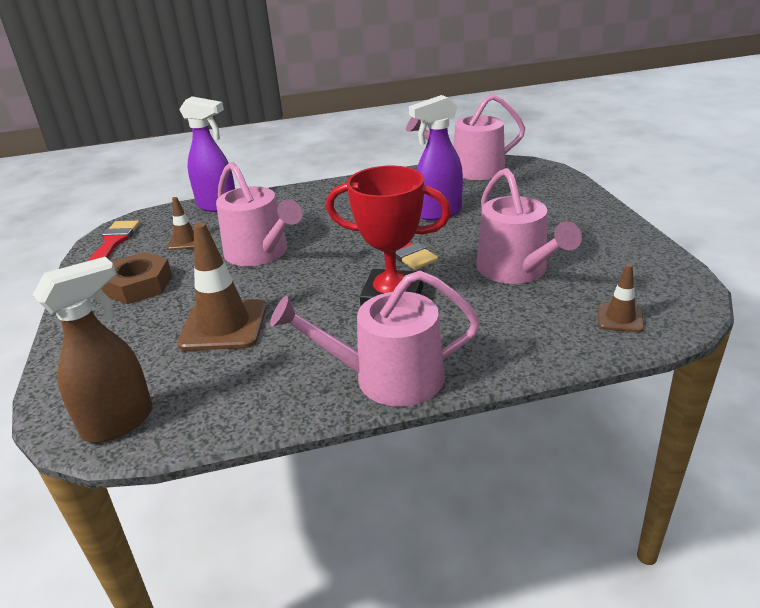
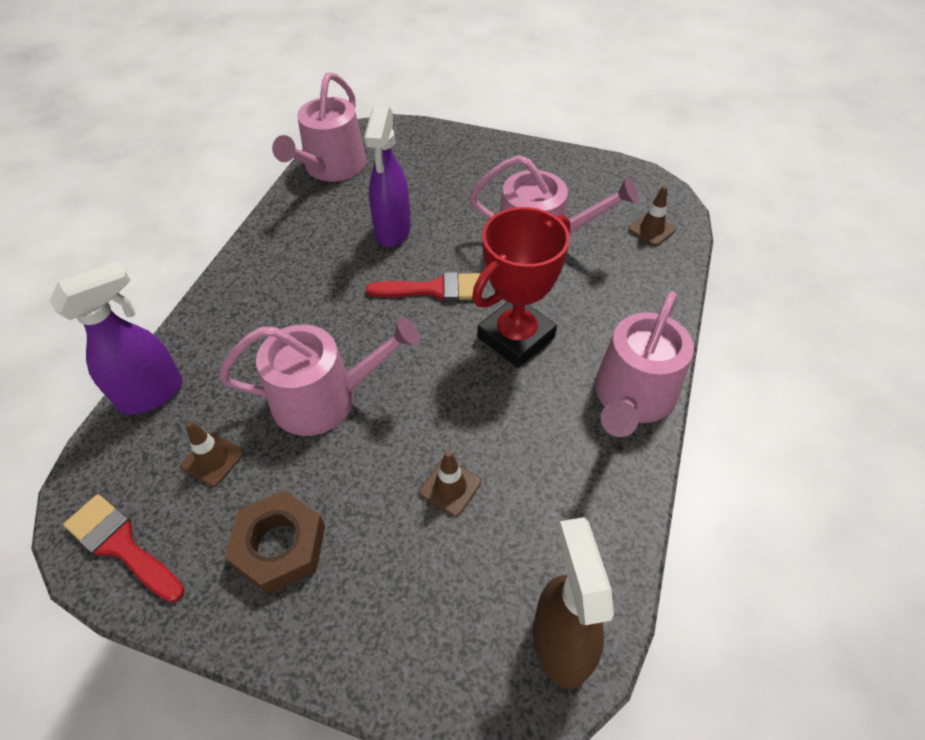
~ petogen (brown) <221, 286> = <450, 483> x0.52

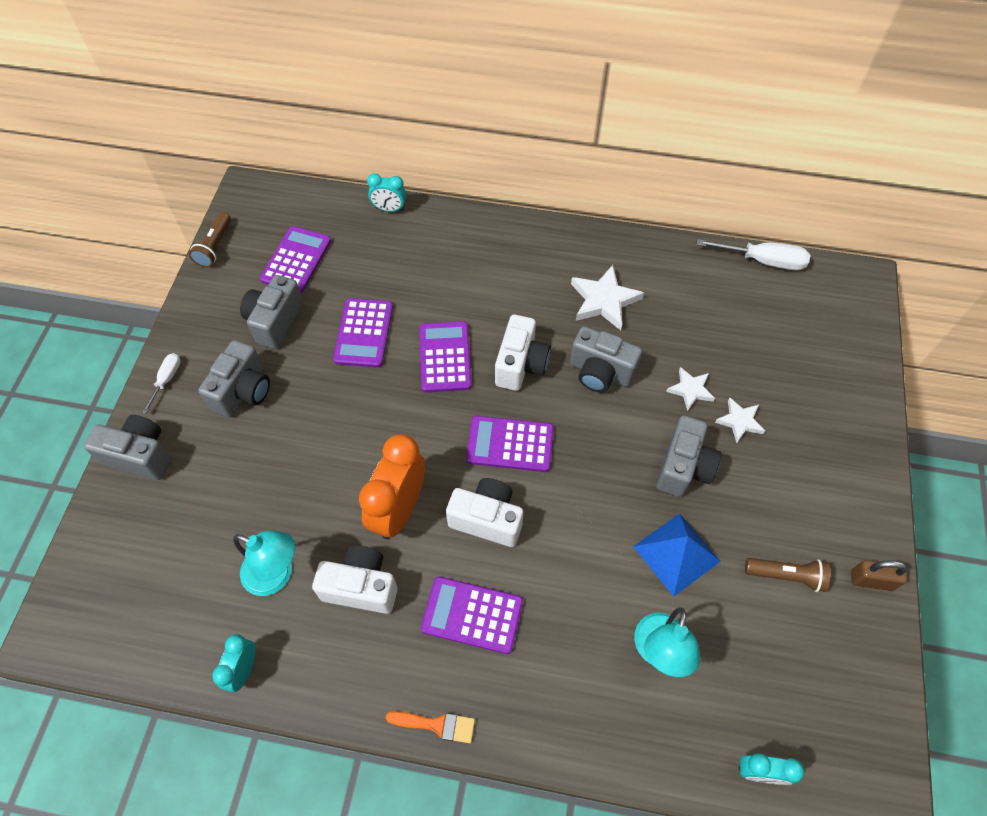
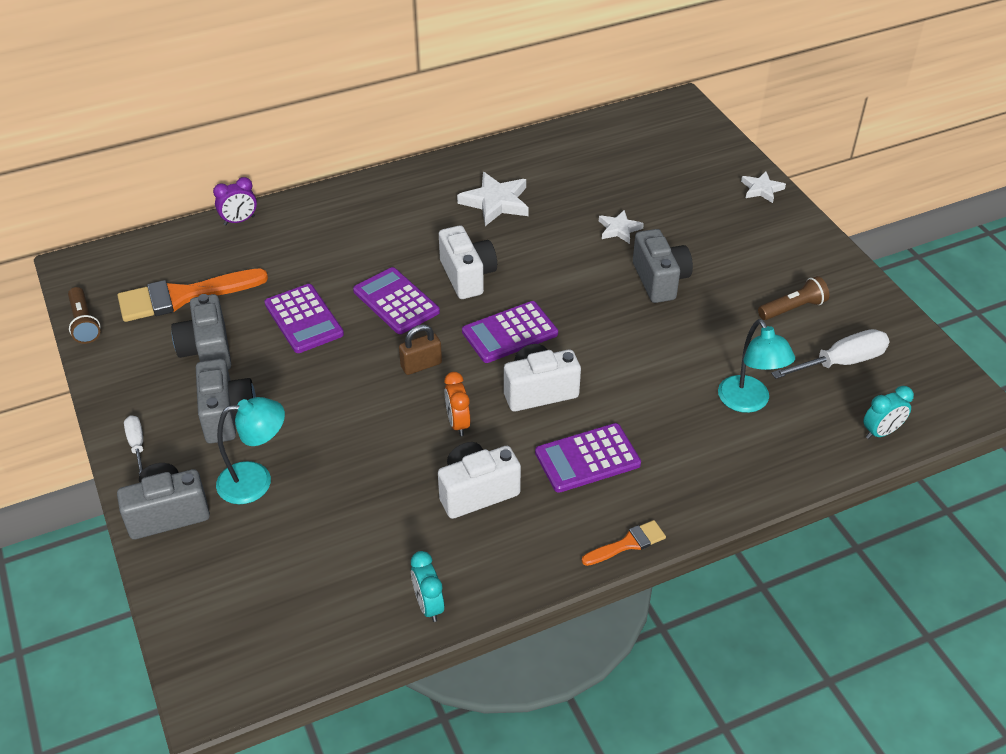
~ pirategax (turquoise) <386, 192> to pirategax (purple) <235, 201>
~ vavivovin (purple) <295, 259> to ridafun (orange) <193, 295>
~ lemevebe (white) <753, 254> to <830, 354>
- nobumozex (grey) <606, 359>
~ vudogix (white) <740, 420> to <763, 187>
~ pirategax (orange) <392, 486> = <457, 404> x0.53
- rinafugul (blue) <677, 554>
~ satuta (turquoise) <264, 563> to <250, 450>
~ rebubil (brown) <879, 575> to <420, 349>

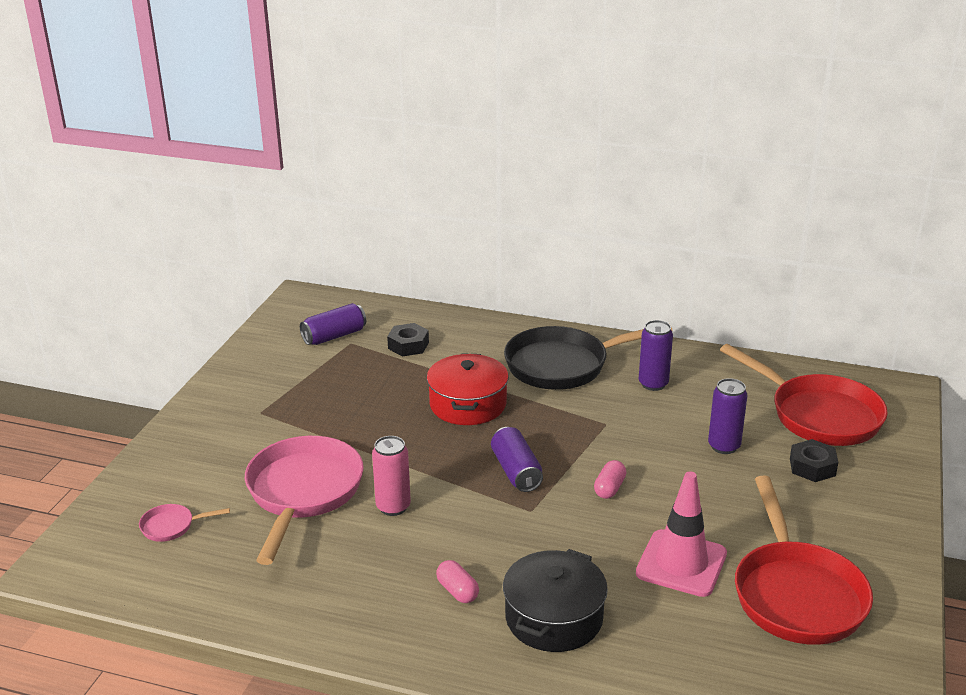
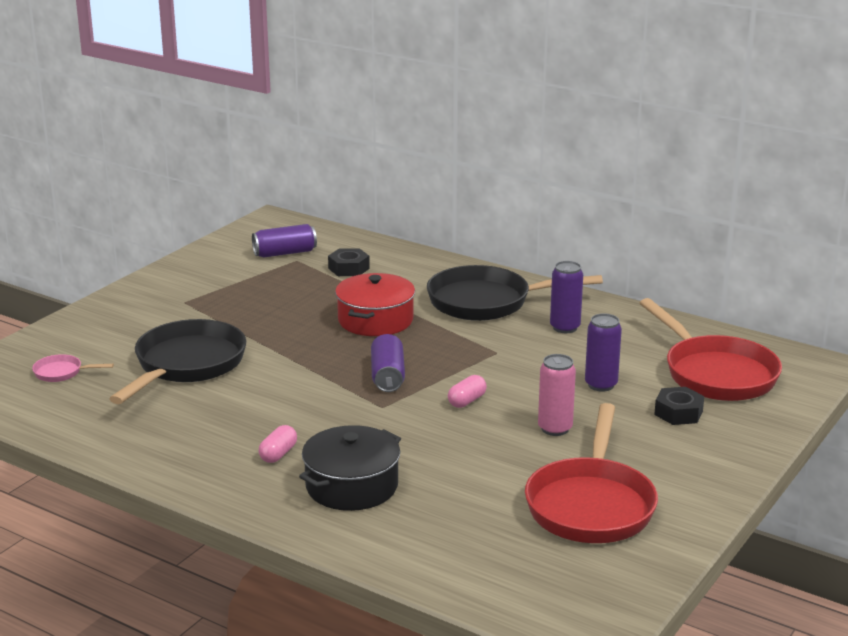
~ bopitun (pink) <304, 500> to bopitun (black) <177, 361>
~ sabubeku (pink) <391, 476> to <557, 395>
- petogen (pink) <681, 534>
~ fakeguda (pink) <457, 581> = <277, 444> 45 degrees clockwise

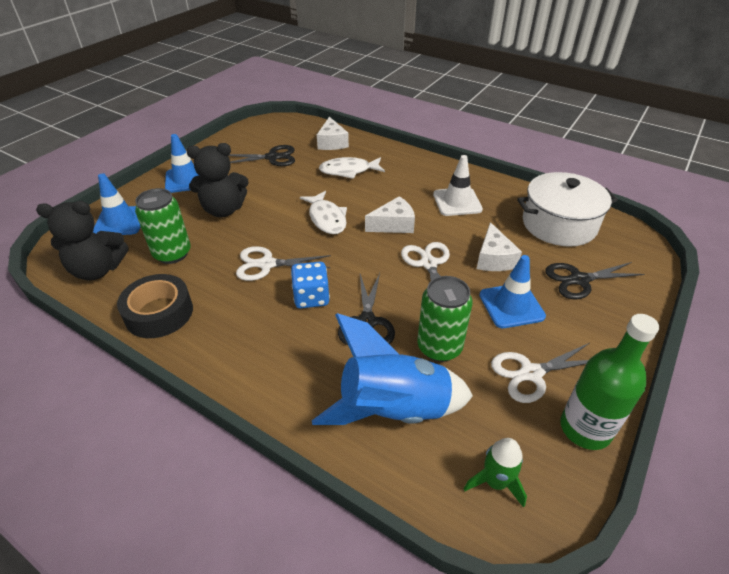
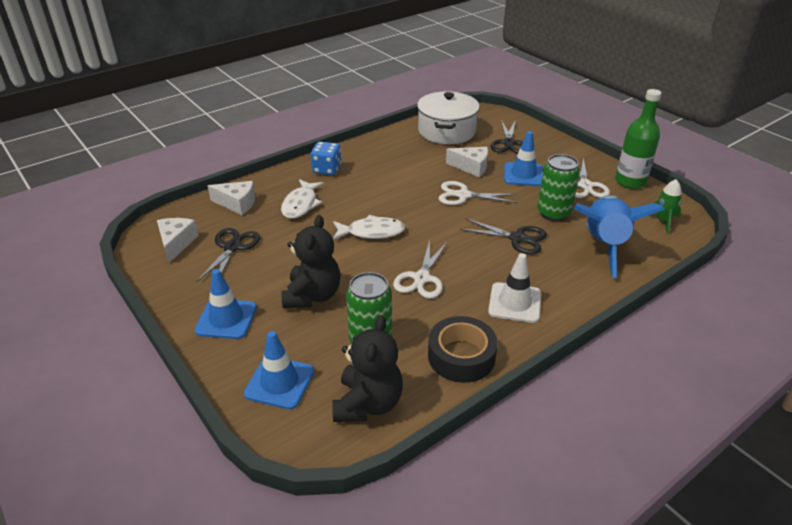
~ petogen (white) <458, 185> to <514, 288>
~ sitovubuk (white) <390, 214> to <178, 240>
~ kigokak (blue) <310, 285> to <326, 158>

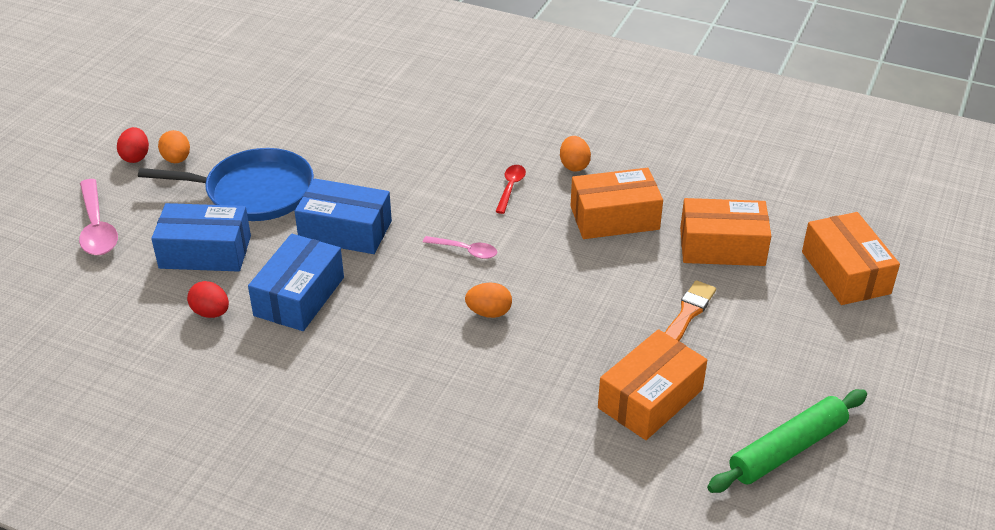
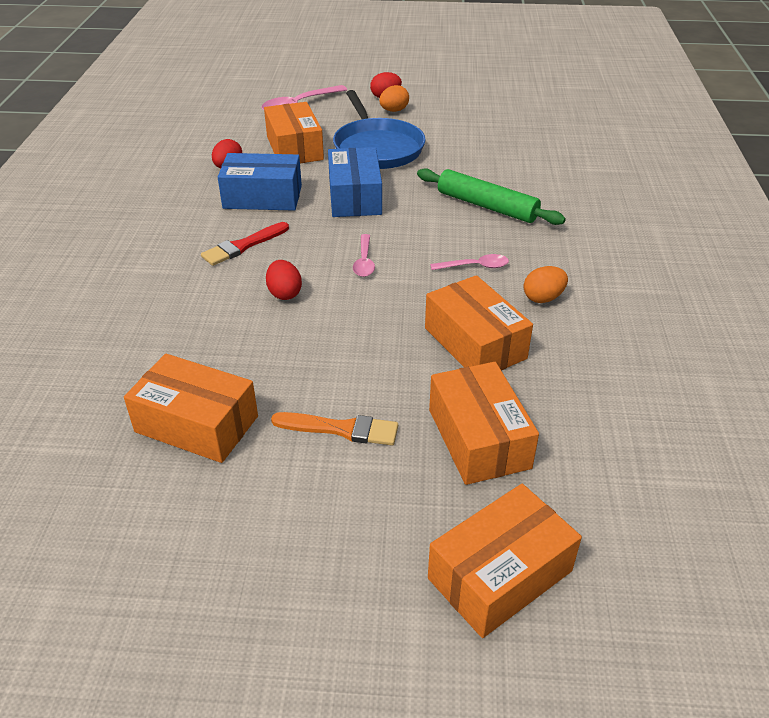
~ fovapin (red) <510, 189> to fovapin (pink) <469, 262>
~ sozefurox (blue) <201, 237> to sozefurox (orange) <294, 133>
~ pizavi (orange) <488, 300> to pizavi (red) <284, 280>
~ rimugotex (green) <787, 441> to <491, 196>
+ ridafun (red) <245, 244>

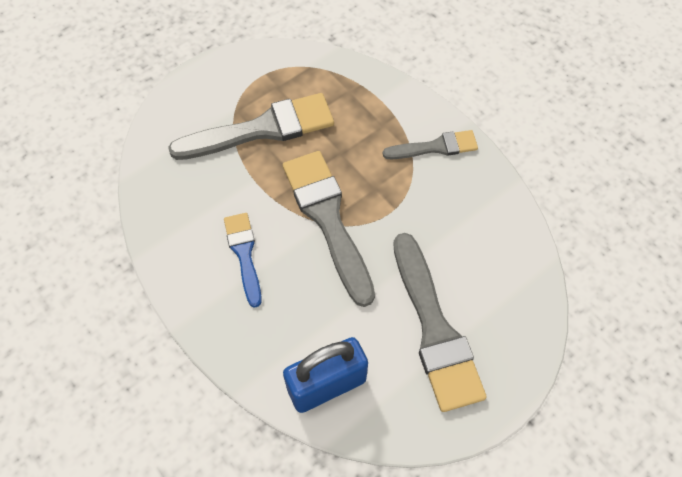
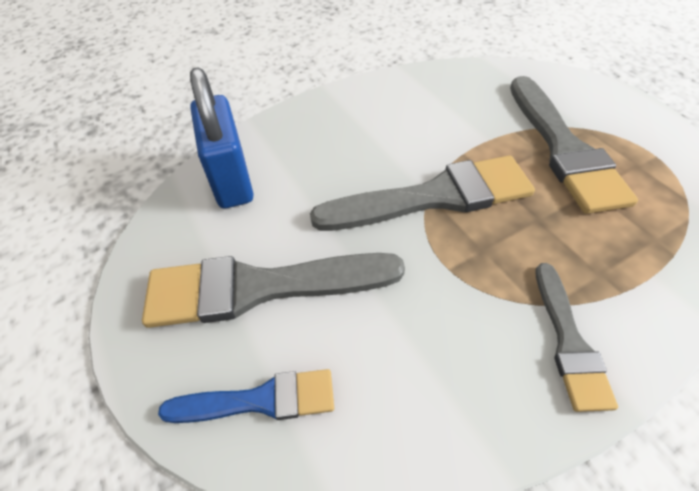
~ ridafun (blue) <243, 260> to <246, 396>

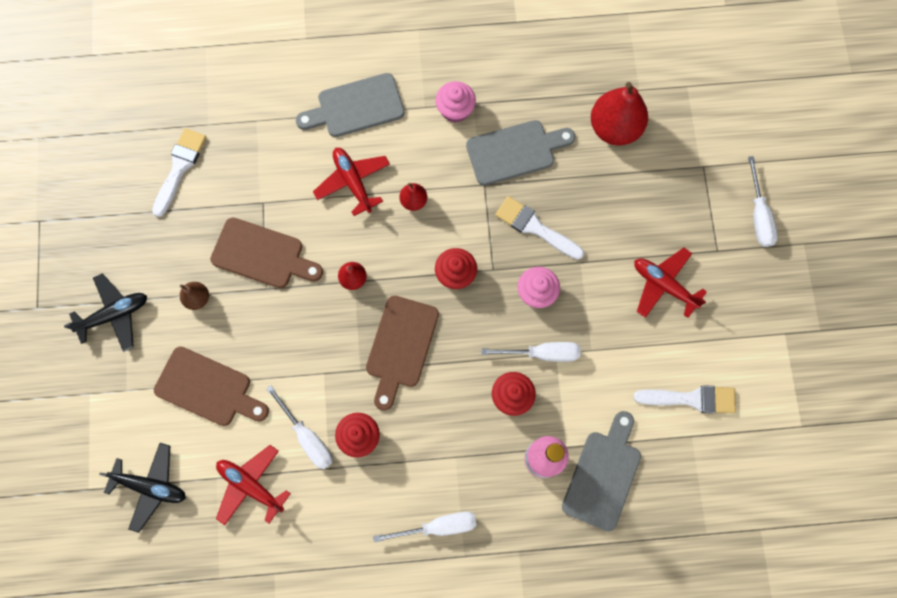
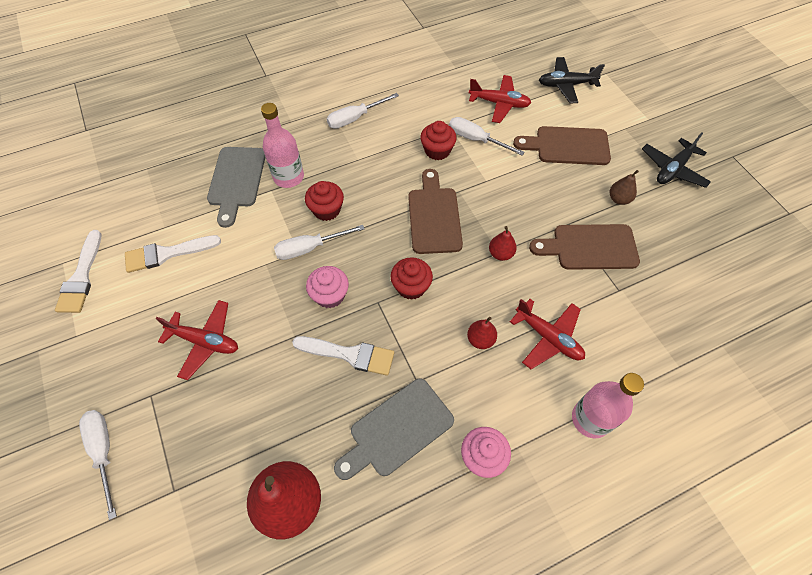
~ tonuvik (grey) <350, 105> to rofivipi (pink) <608, 405>
~ ridafun (white) <179, 172> to <78, 271>

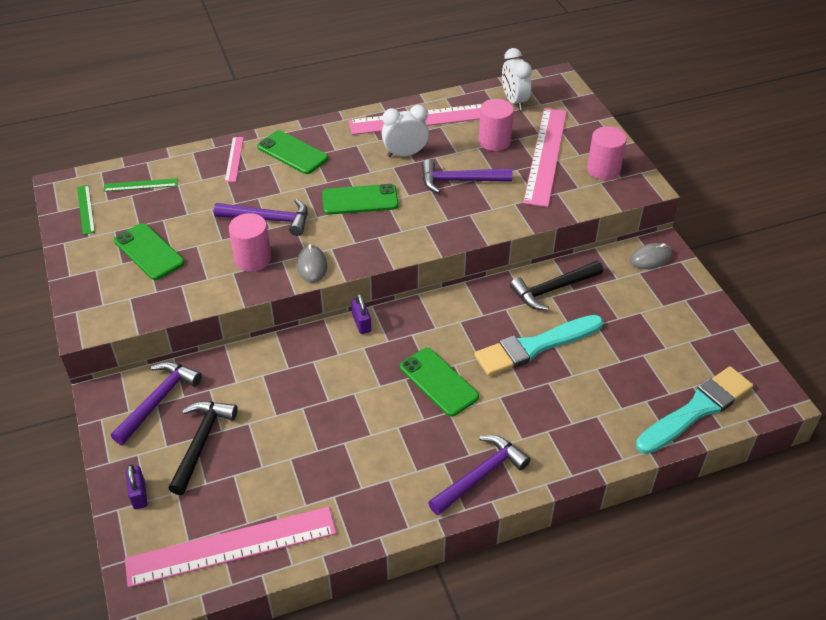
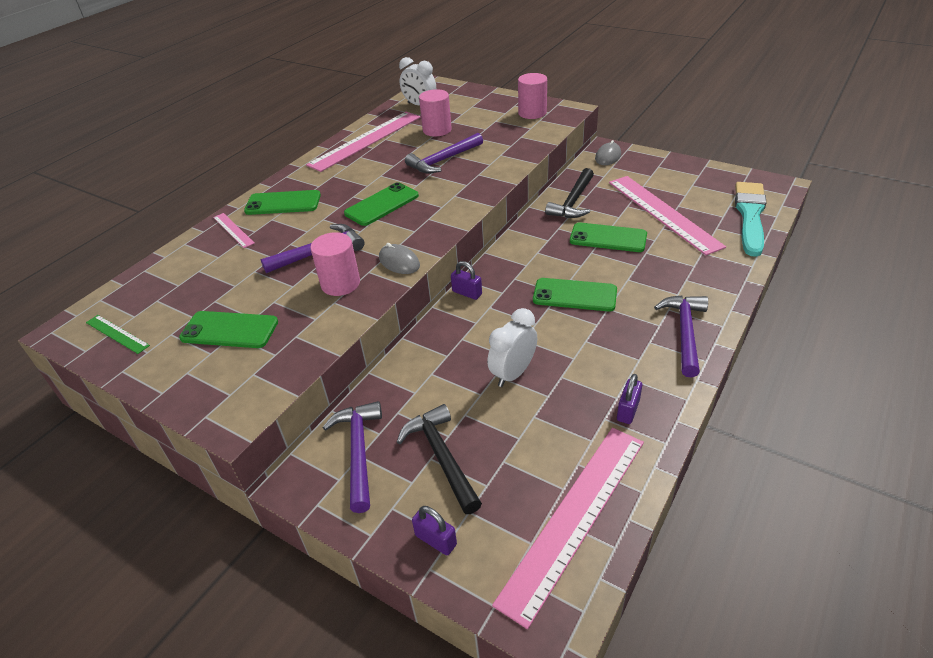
~ pirategax (white) <405, 131> to <512, 347>
~ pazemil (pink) <545, 157> to <667, 215>
- pazemil (green) <140, 185>
~ ridafun (turquoise) <538, 345> to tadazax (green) <608, 237>
+ rebubil (purple) <629, 399>

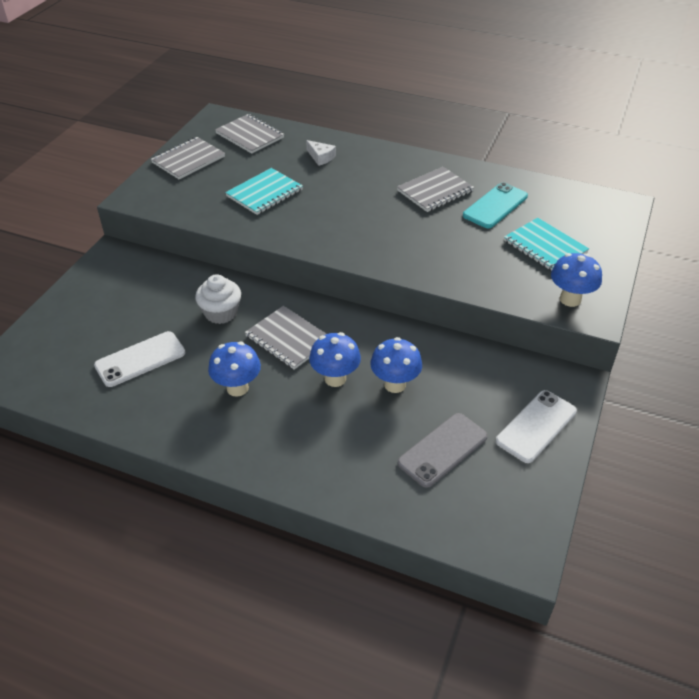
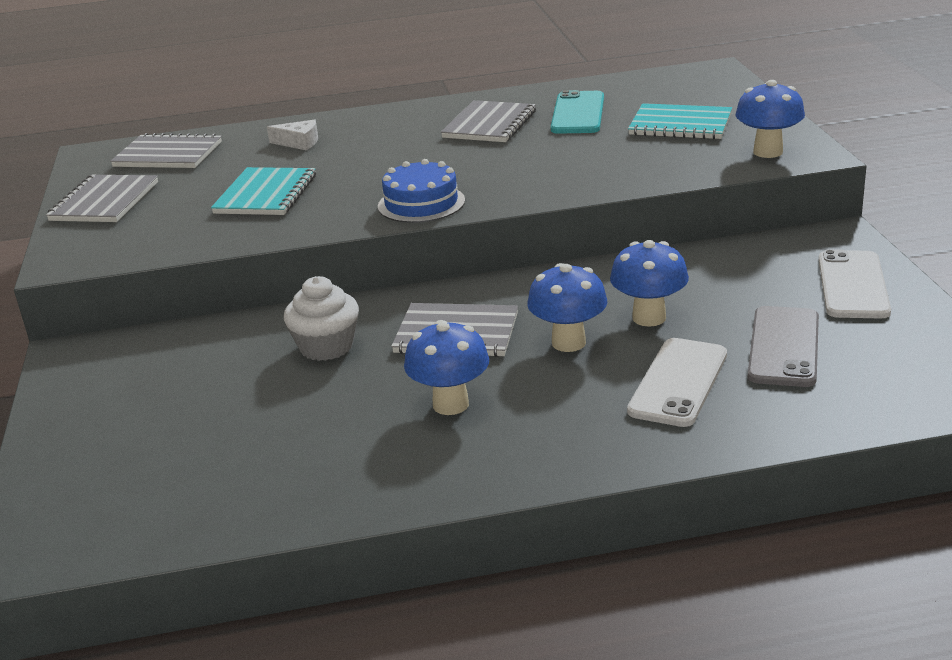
~ tadazax (white) <139, 359> to <677, 382>
+ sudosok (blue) <421, 191>

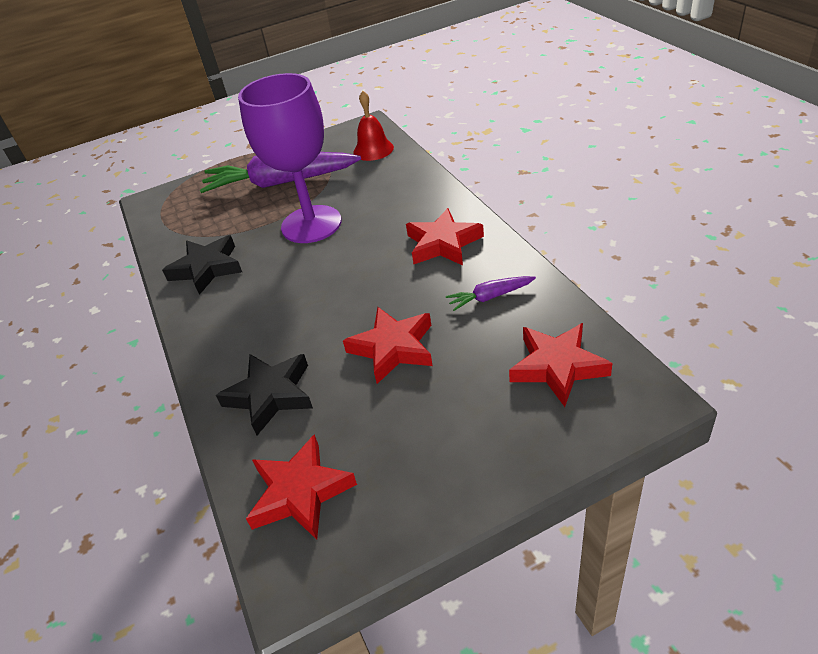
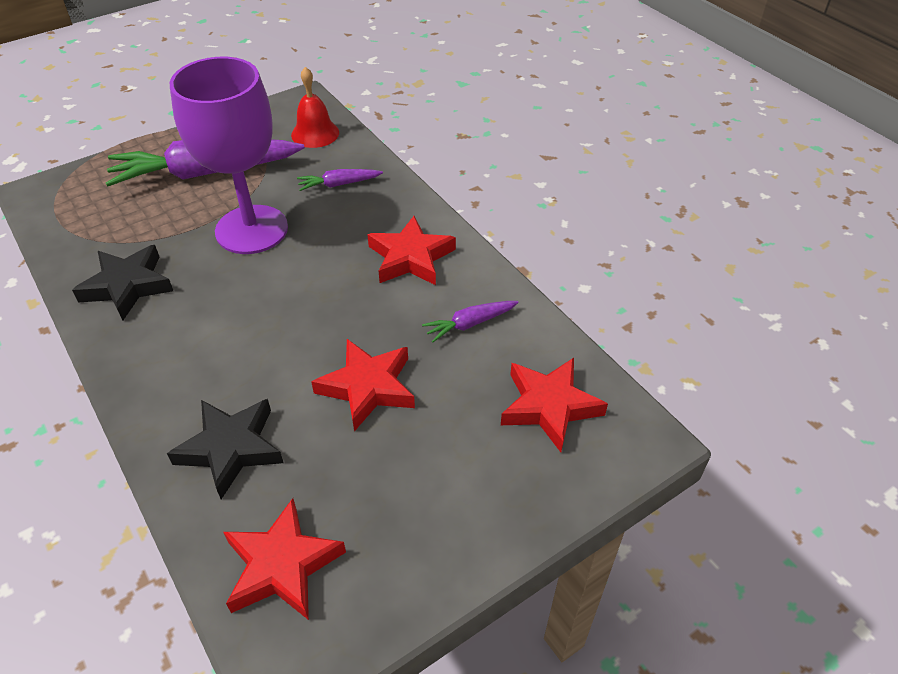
+ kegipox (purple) <340, 180>

